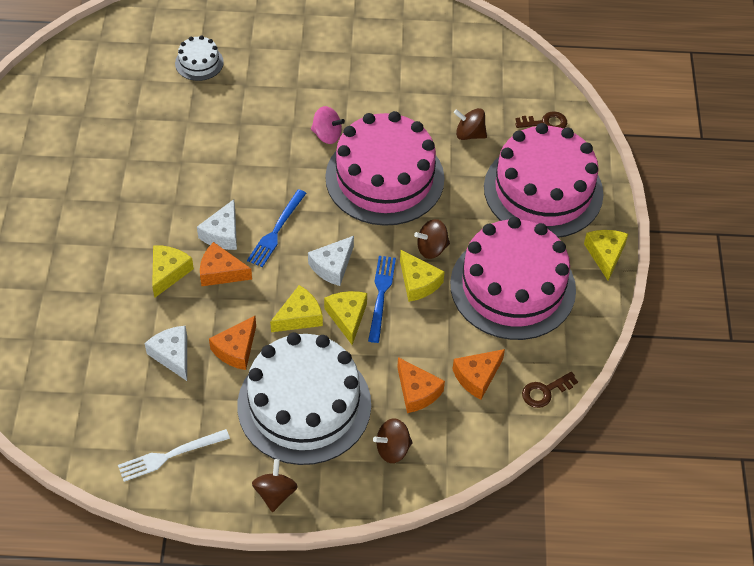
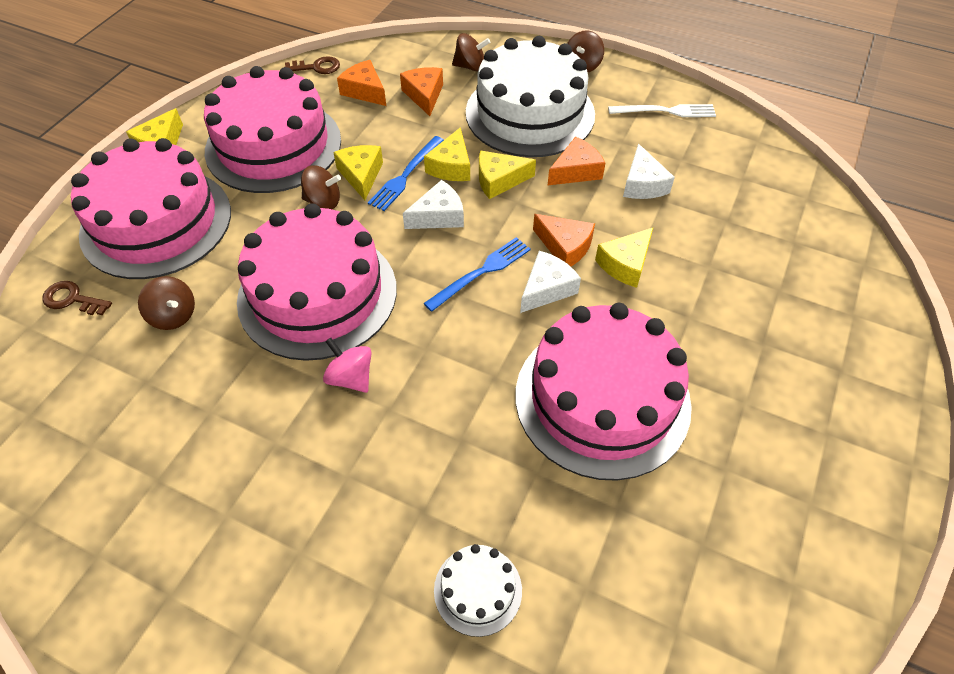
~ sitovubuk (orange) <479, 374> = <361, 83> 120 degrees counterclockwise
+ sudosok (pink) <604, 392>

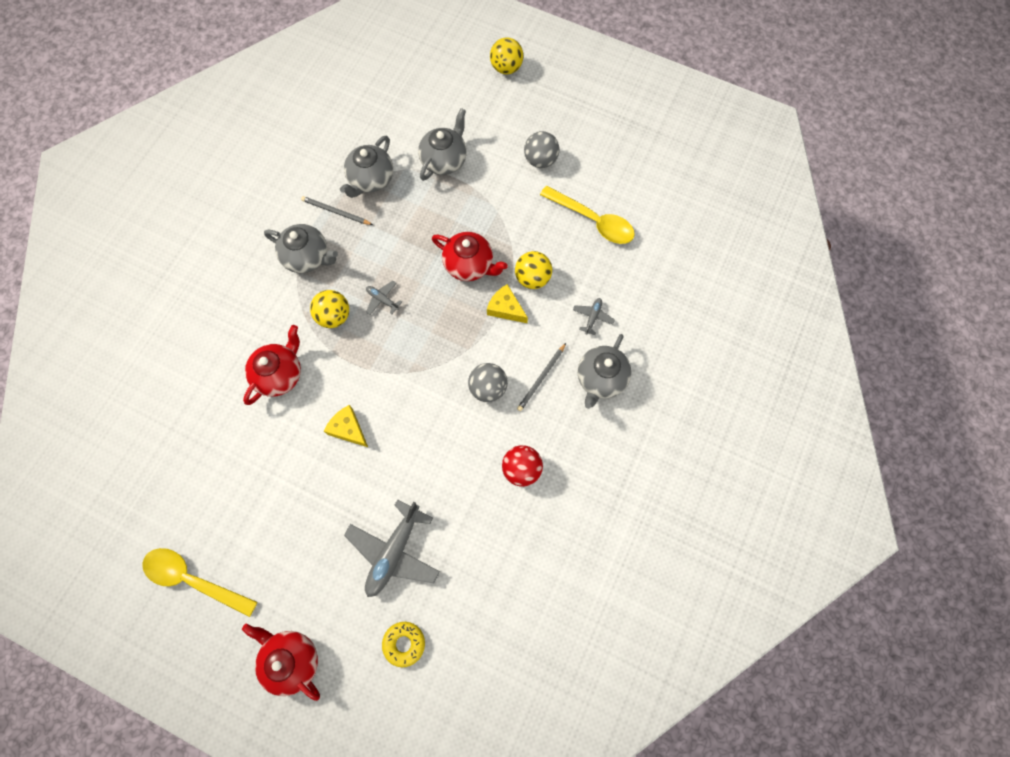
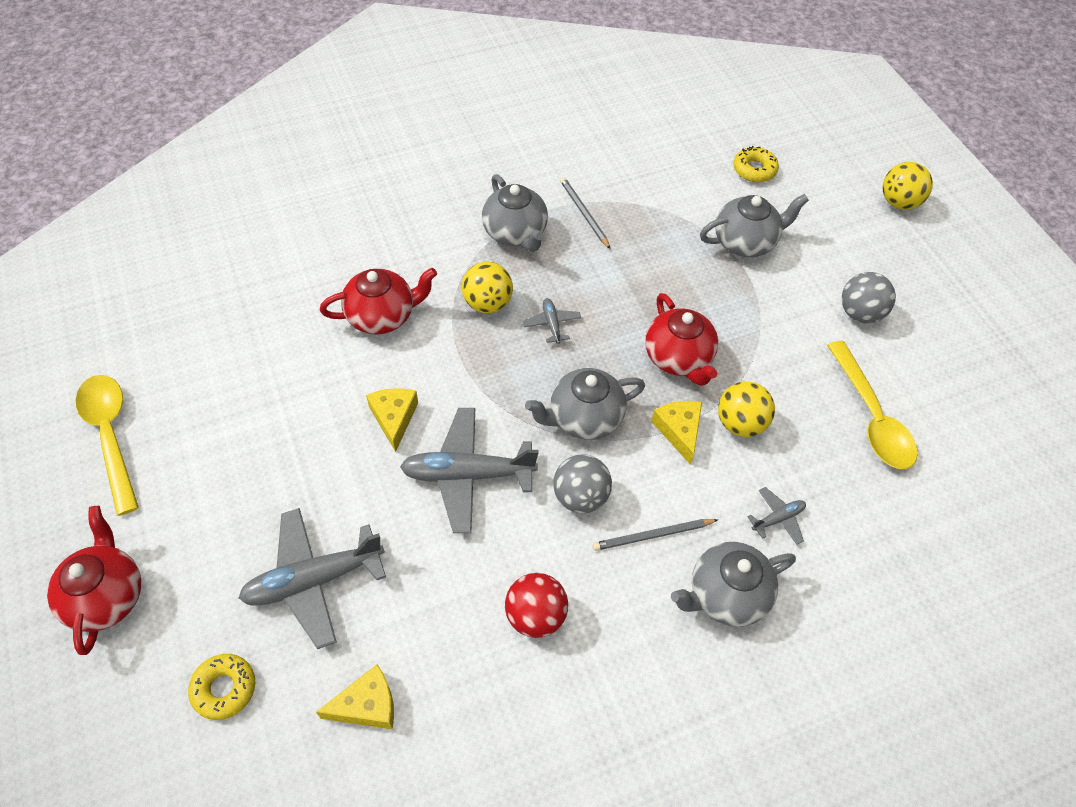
~ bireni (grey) <366, 167> to <585, 403>
+ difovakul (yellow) <756, 164>
+ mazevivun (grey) <469, 470>
+ sitovubuk (yellow) <355, 696>

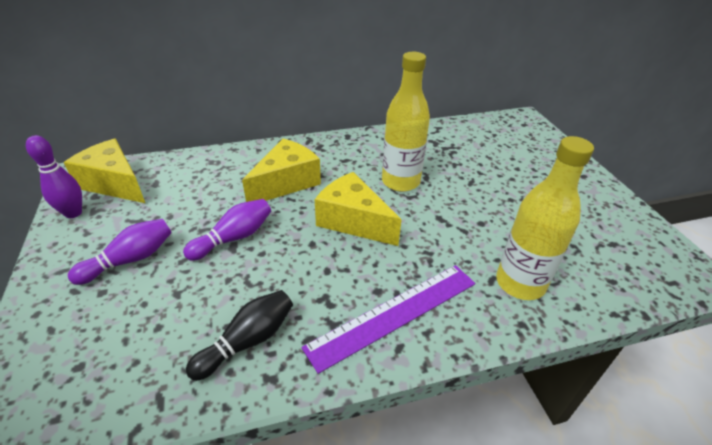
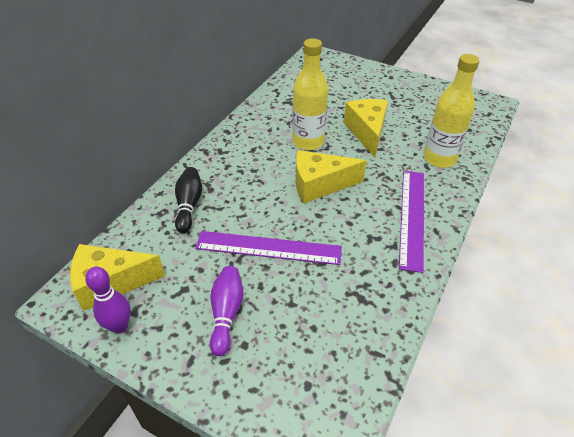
~ sitovubuk (yellow) <281, 170> to <366, 128>
~ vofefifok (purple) <227, 230> to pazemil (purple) <268, 248>
~ vofefifok (black) <239, 335> to <188, 200>

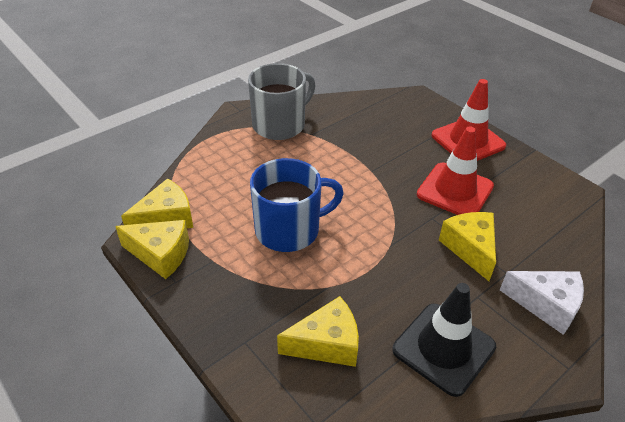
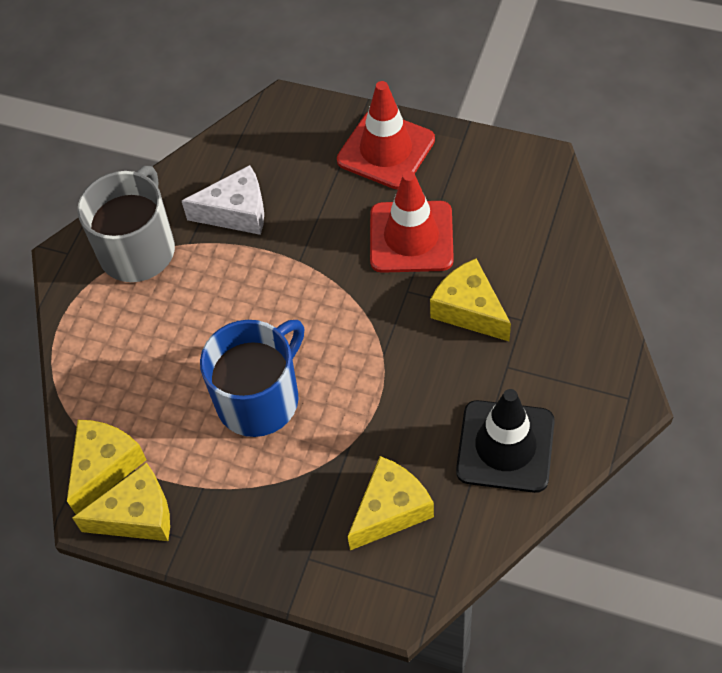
~ sitovubuk (white) <542, 303> to <223, 200>

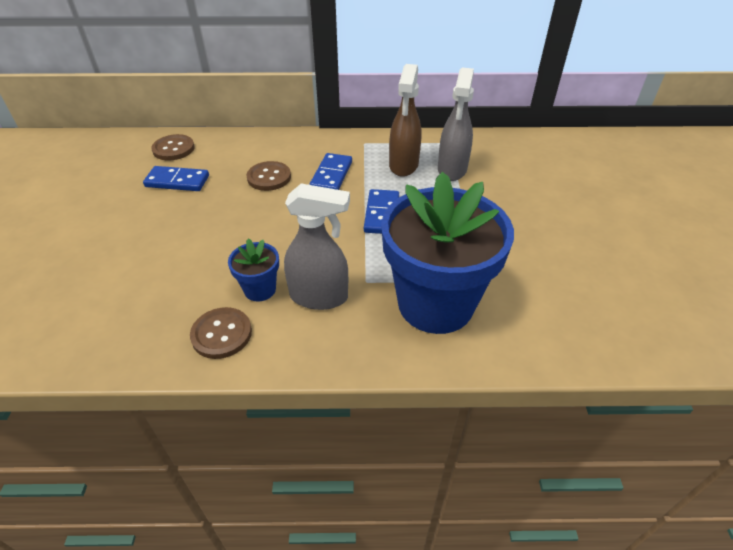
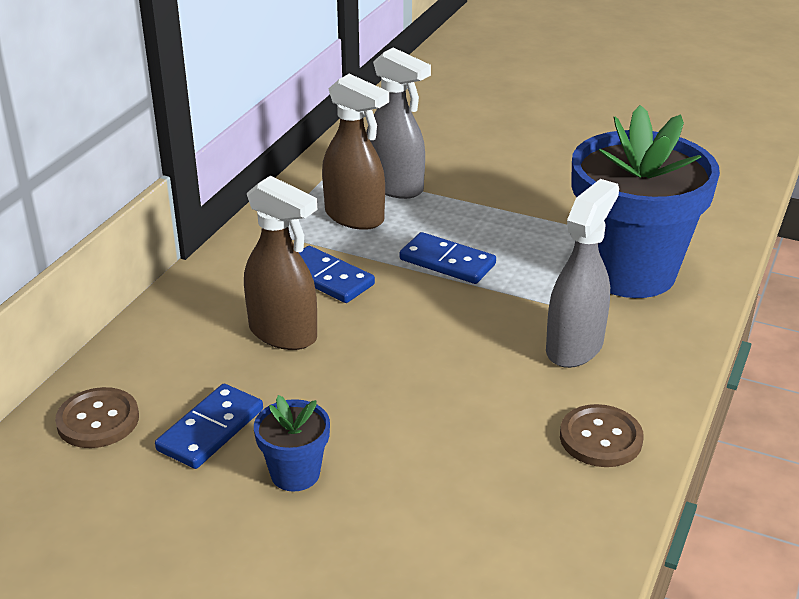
~ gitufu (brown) <269, 176> to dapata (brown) <280, 262>
~ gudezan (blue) <253, 270> to <292, 443>

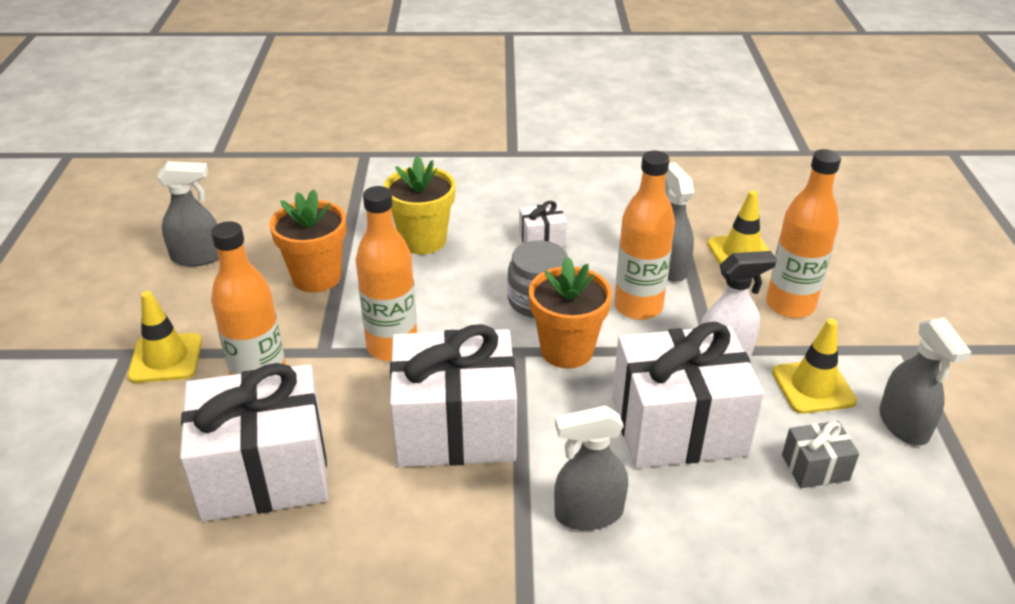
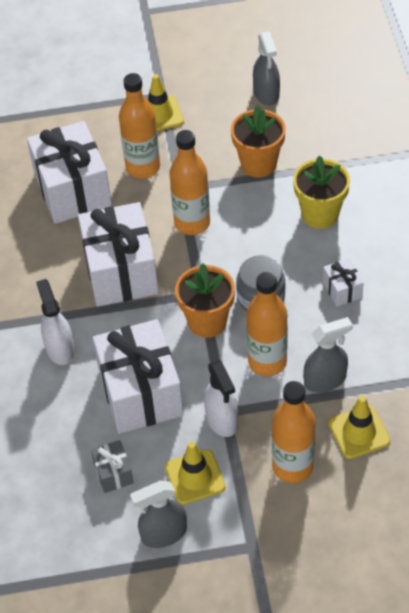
~ dapata (grey) <591, 468> to dapata (white) <55, 322>

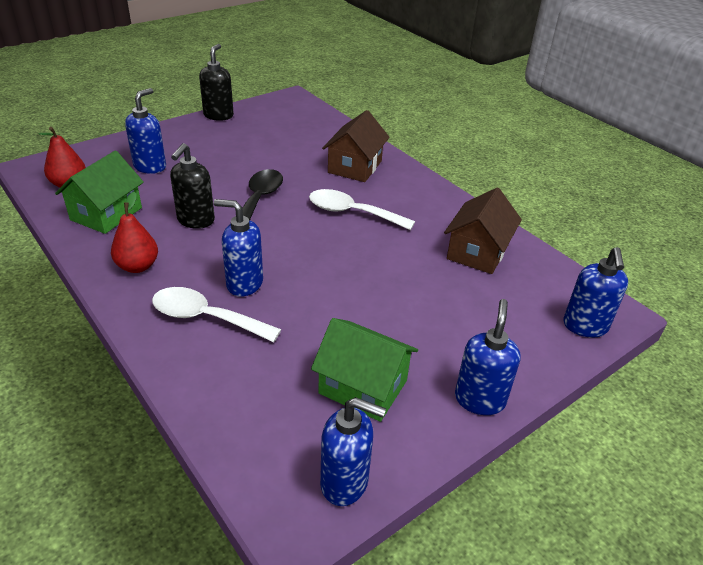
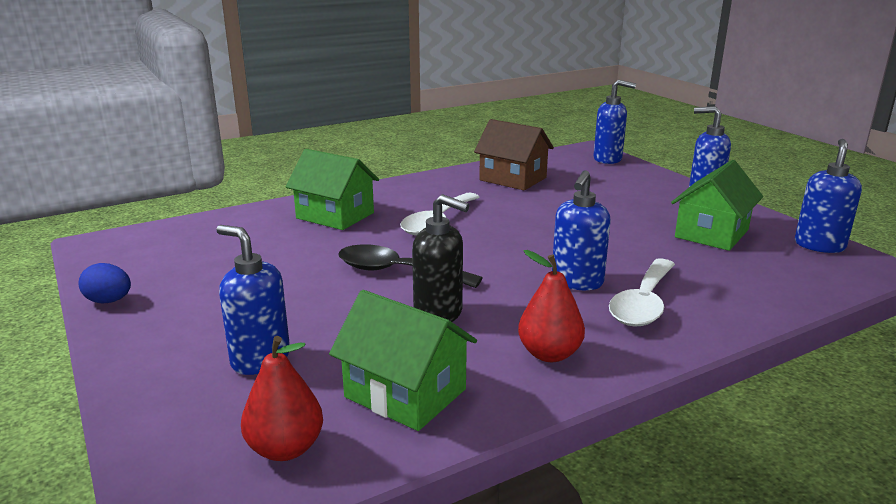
~ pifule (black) <216, 82> to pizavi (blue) <104, 283>
~ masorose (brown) <356, 146> to masorose (green) <332, 189>

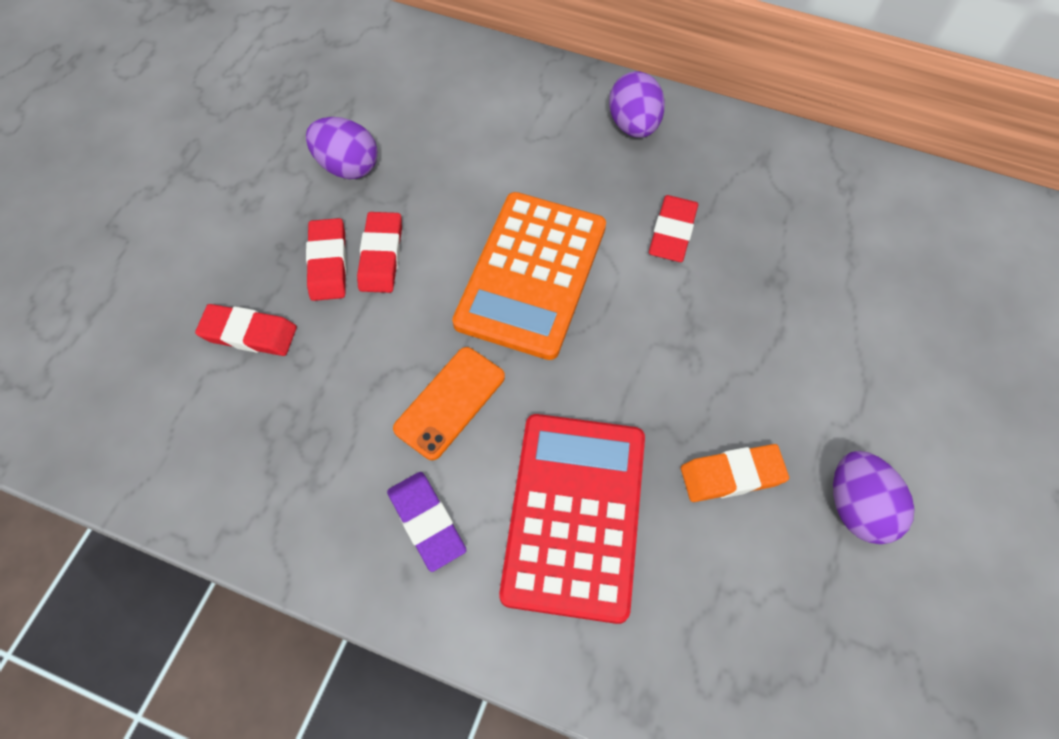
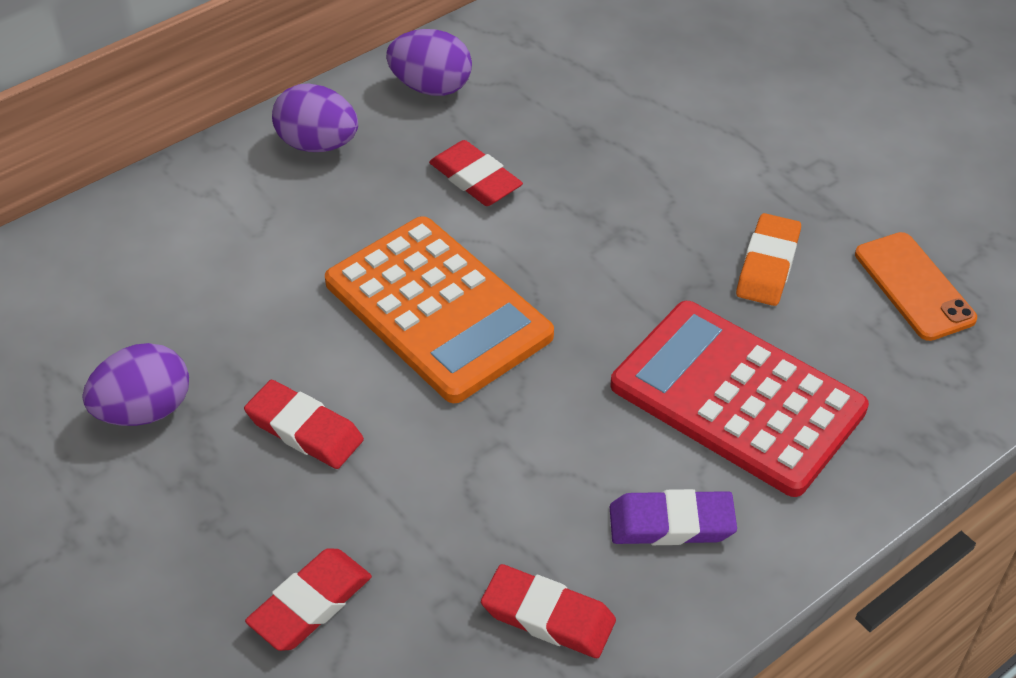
~ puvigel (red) <326, 259> to <548, 611>
~ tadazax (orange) <449, 403> to <916, 286>
~ pizavi (purple) <874, 497> to <429, 62>

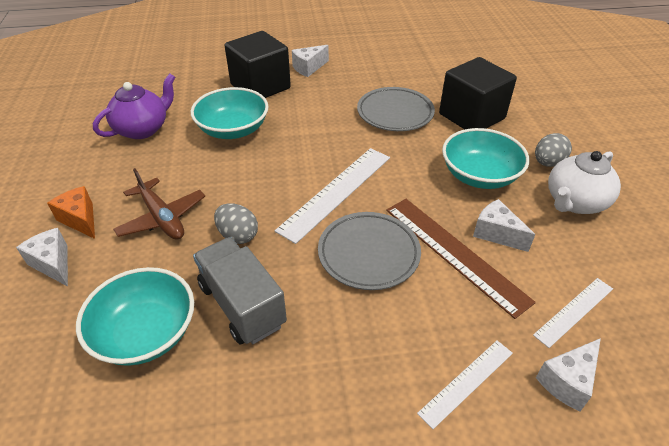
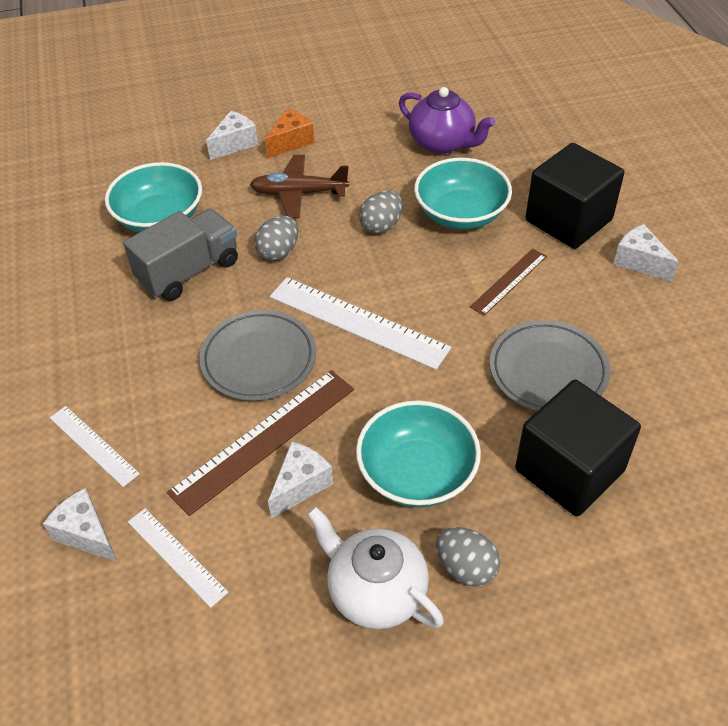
~ mazevivun (brown) <159, 204> = <299, 186> 45 degrees clockwise
+ pizavi (grey) <381, 212>
+ pazemil (brown) <508, 282>

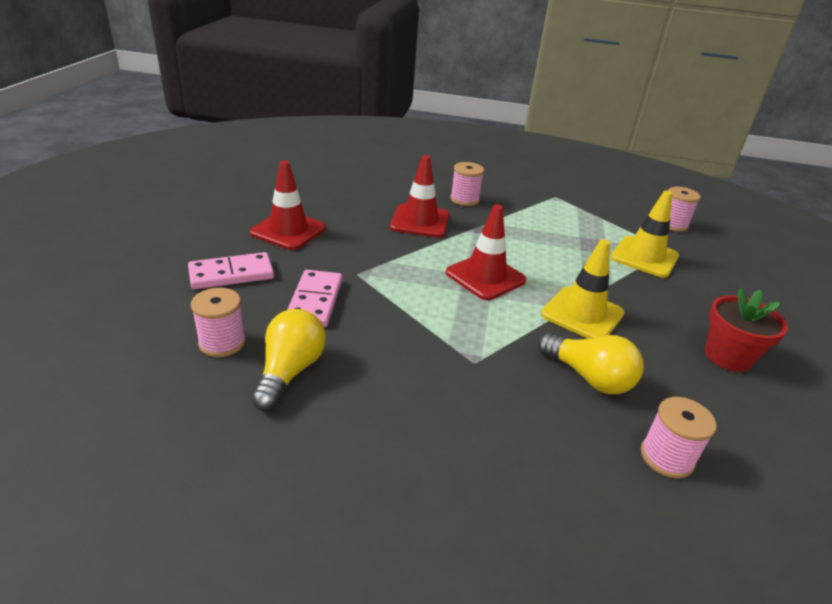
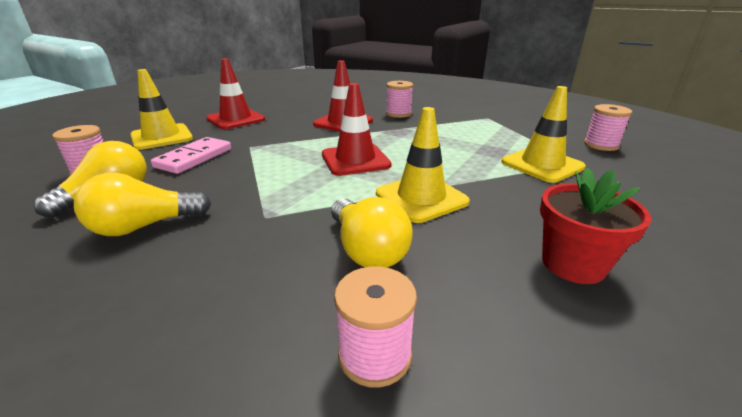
~ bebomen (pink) <231, 270> to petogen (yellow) <161, 109>
+ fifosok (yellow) <142, 204>

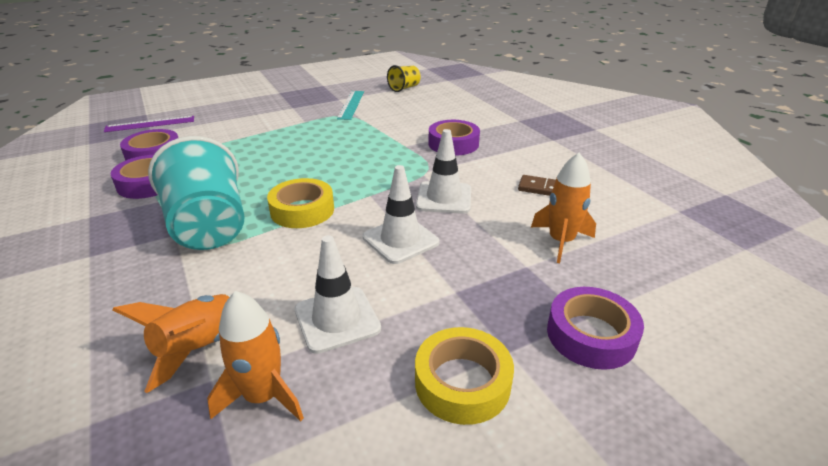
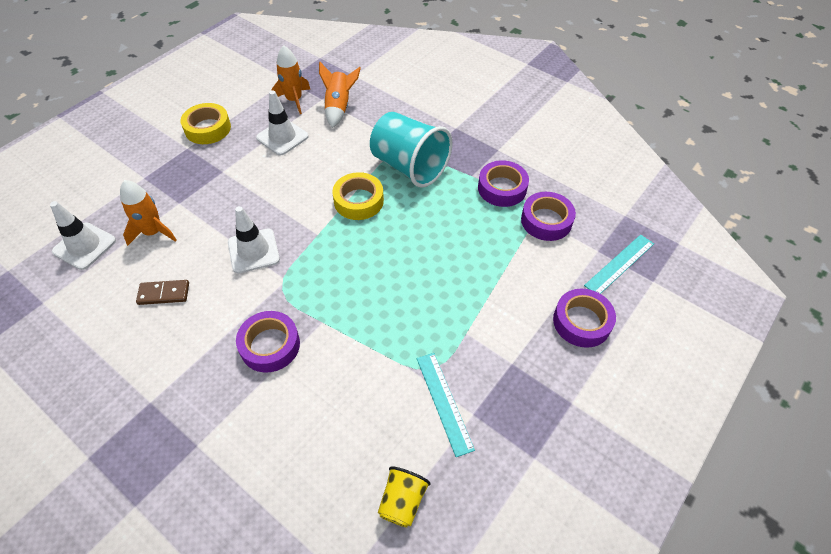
~ pazemil (purple) <149, 124> to pazemil (turquoise) <619, 264>
~ petogen (white) <401, 214> to <83, 235>
~ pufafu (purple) <595, 328> to <584, 318>

